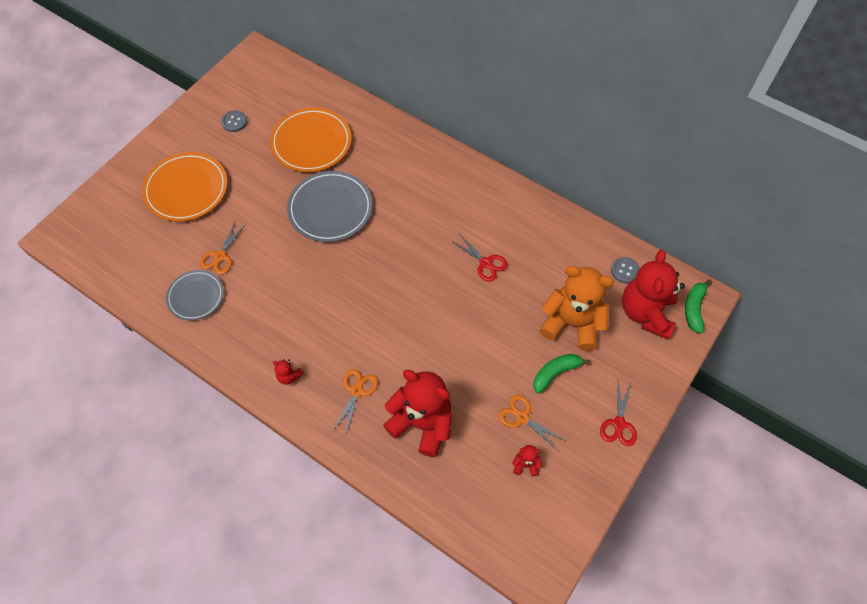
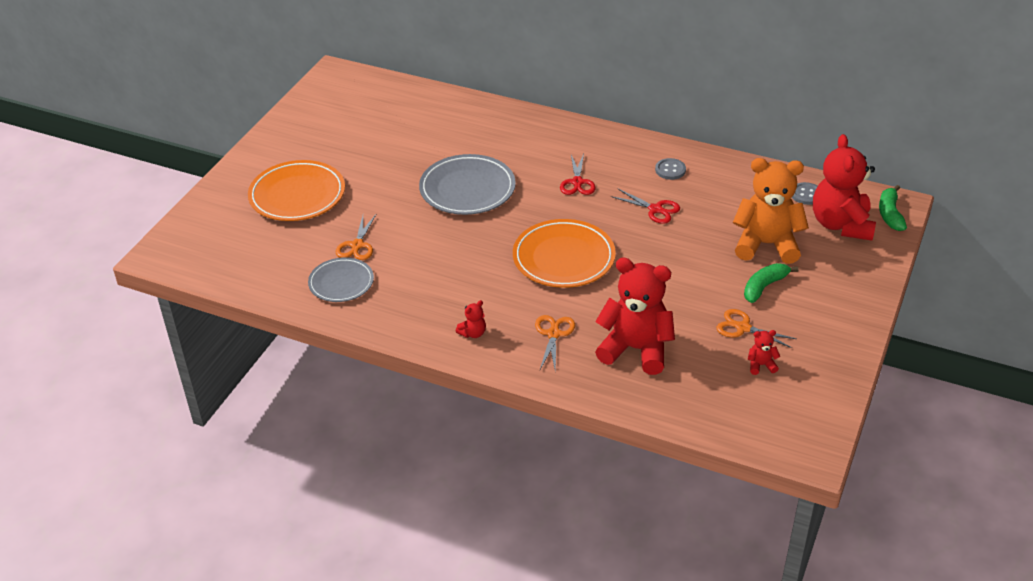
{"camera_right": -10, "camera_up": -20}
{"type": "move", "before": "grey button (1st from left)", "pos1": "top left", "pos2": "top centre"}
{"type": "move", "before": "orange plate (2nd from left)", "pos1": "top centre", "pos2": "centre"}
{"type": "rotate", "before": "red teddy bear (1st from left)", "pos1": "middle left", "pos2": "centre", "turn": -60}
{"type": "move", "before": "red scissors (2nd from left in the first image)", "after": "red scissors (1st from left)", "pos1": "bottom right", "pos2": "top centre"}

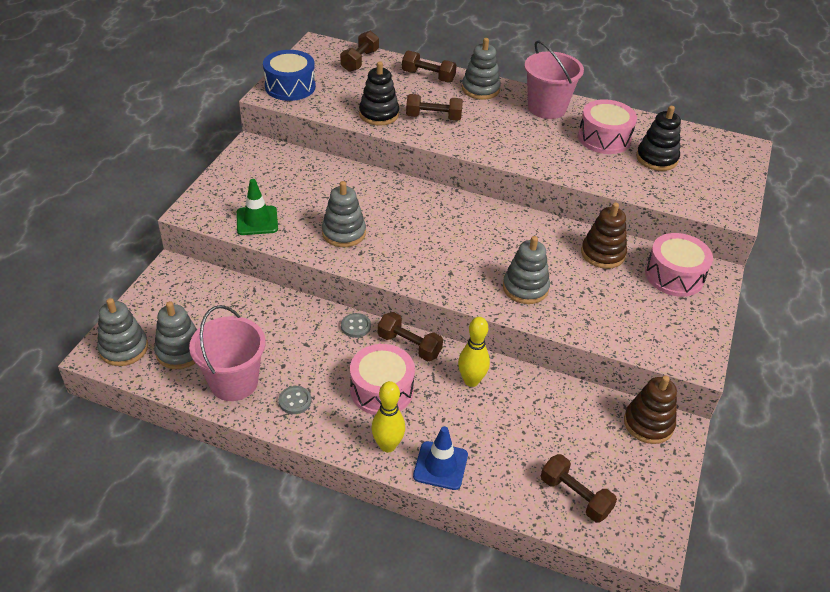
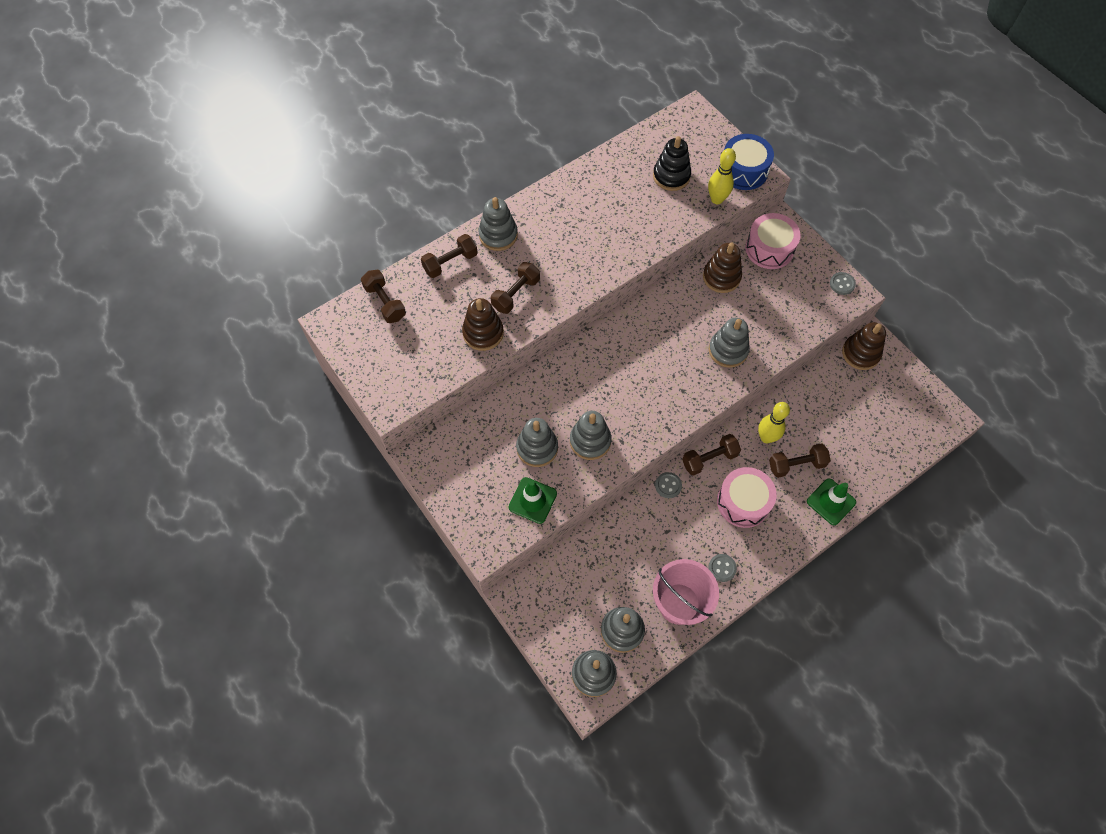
{"camera_right": -55, "camera_up": 20}
{"type": "move", "before": "blue drum", "pos1": "top centre", "pos2": "top right"}
{"type": "recolor", "before": "black stacking toy (1st from left)", "after": "brown stacking toy (1st from left)", "pos1": "top centre", "pos2": "centre"}
{"type": "move", "before": "yellow bowling pin (1st from left)", "pos1": "bottom centre", "pos2": "top centre"}
{"type": "recolor", "before": "blue traffic cone", "after": "green traffic cone (2nd from left)", "pos1": "bottom centre", "pos2": "middle right"}
{"type": "delete", "before": "pink bucket (2nd from left)", "pos1": "top right"}
{"type": "move", "before": "brown dumbbell (5th from left)", "pos1": "bottom right", "pos2": "middle right"}
{"type": "delete", "before": "pink drum (2nd from left)", "pos1": "top right"}
{"type": "insert", "after": "grey stacking toy (2nd from left)", "pos2": "centre"}
{"type": "insert", "after": "grey button (3rd from left)", "pos2": "middle right"}

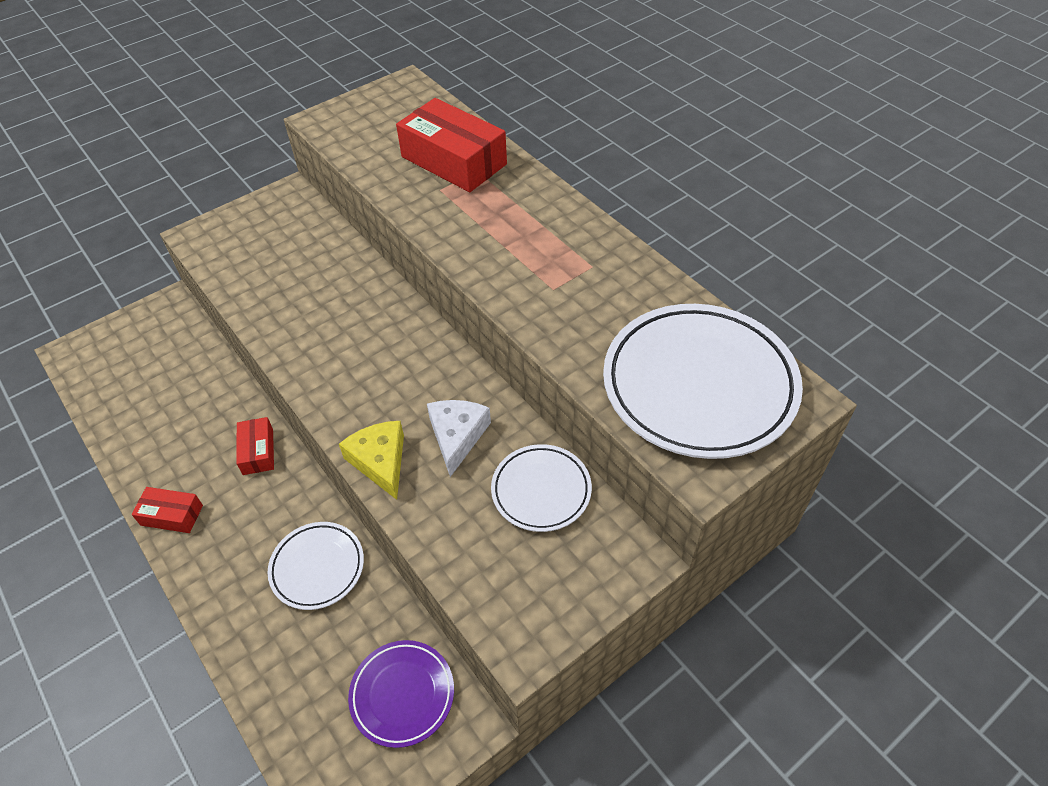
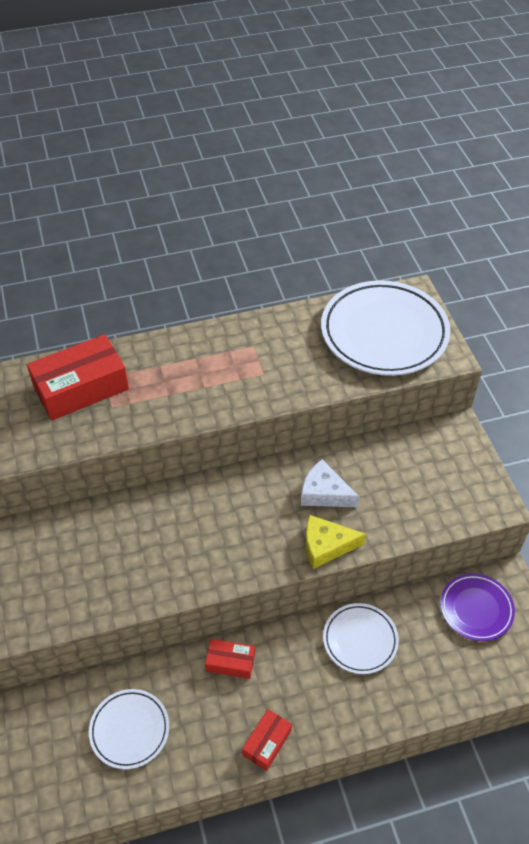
{"camera_right": -70, "camera_up": 0}
{"type": "move", "before": "white plate (2nd from left in the first image)", "after": "white plate (1st from left)", "pos1": "centre", "pos2": "bottom left"}

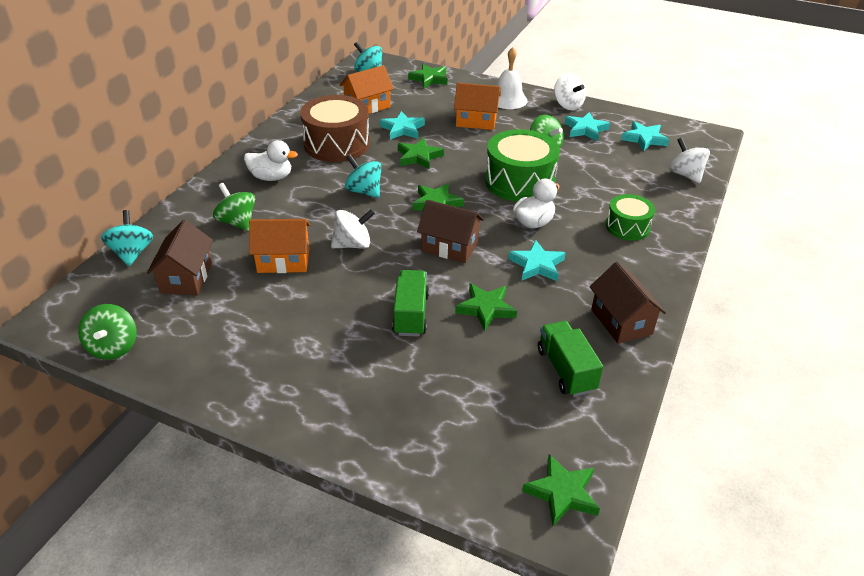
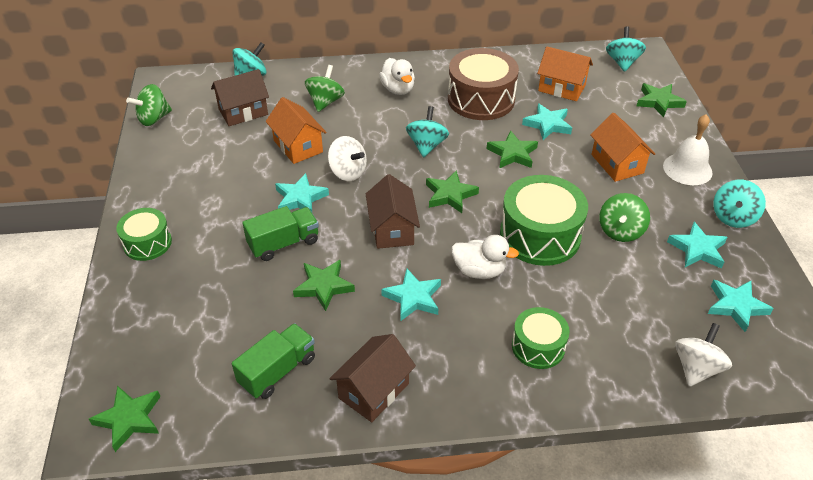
{"camera_right": 60, "camera_up": 5}
{"type": "recolor", "before": "white spinning top (2nd from left)", "after": "turquoise spinning top (4th from left)", "pos1": "top centre", "pos2": "middle right"}
{"type": "insert", "after": "green drum (1st from left)", "pos2": "middle left"}
{"type": "insert", "after": "turquoise star (1st from left)", "pos2": "centre"}

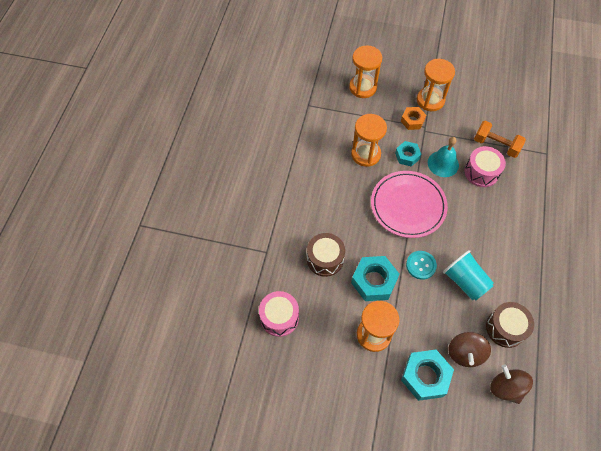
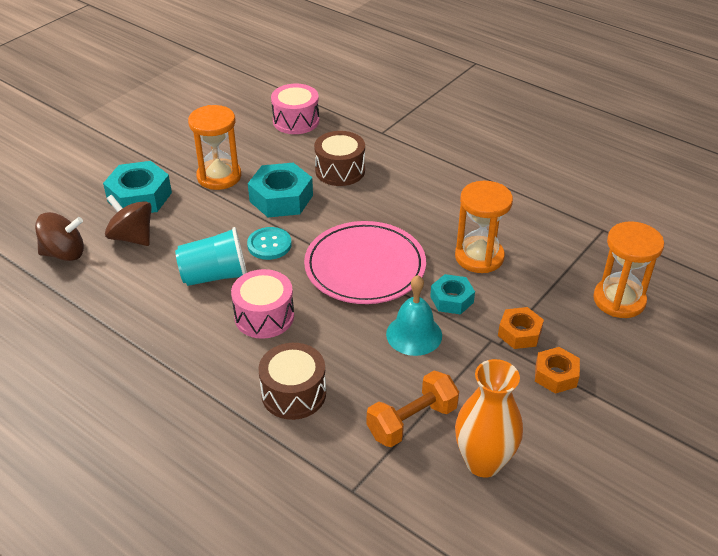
{"camera_right": 115, "camera_up": -20}
{"type": "replace", "before": "orange hourglass (4th from left)", "after": "orange nut (2nd from left)", "pos1": "top right", "pos2": "middle right"}
{"type": "move", "before": "pink drum (2nd from left in the first image)", "after": "pink drum (1st from left)", "pos1": "middle right", "pos2": "centre"}
{"type": "move", "before": "brown drum (2nd from left in the first image)", "after": "brown drum (1st from left)", "pos1": "bottom right", "pos2": "bottom centre"}
{"type": "insert", "after": "orange vase", "pos2": "bottom right"}

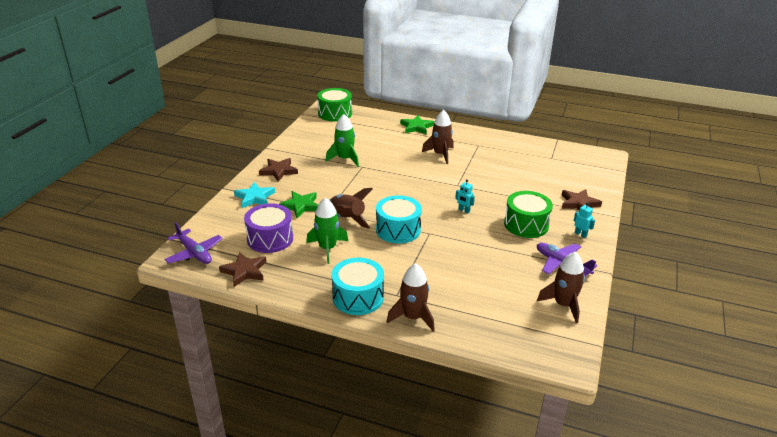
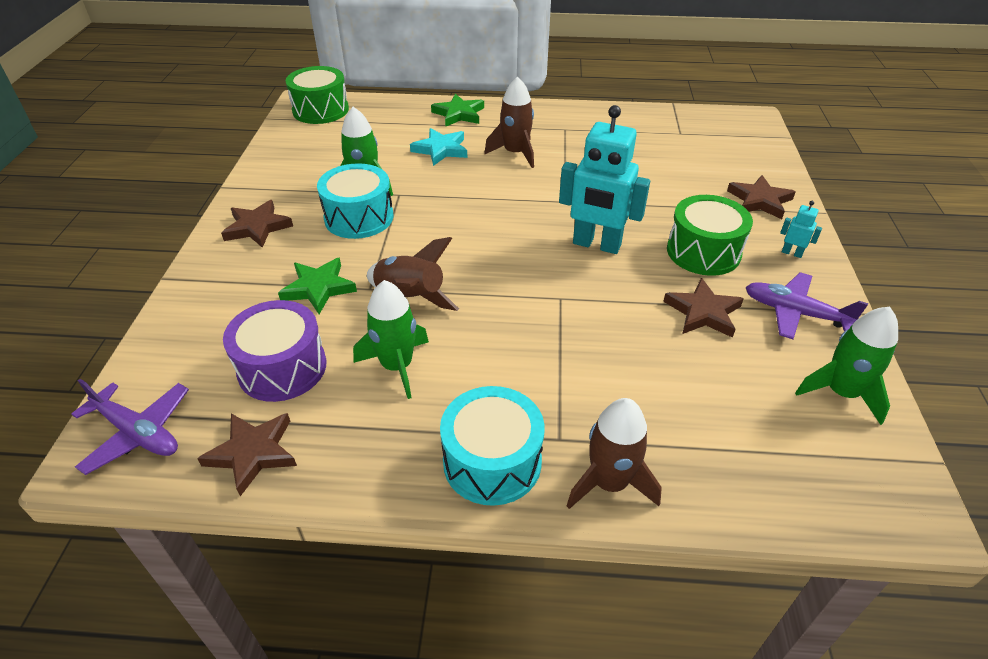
{"camera_right": -15, "camera_up": 10}
{"type": "move", "before": "turquoise star", "pos1": "middle left", "pos2": "top centre"}
{"type": "move", "before": "turquoise drum (2nd from left in the first image)", "after": "turquoise drum (1st from left)", "pos1": "centre", "pos2": "top centre"}
{"type": "resize", "before": "turquoise robot (1st from left)", "pos1": "centre", "pos2": "top centre", "scale": 2.4}
{"type": "recolor", "before": "brown rocket (4th from left)", "after": "green rocket (3rd from left)", "pos1": "middle right", "pos2": "middle right"}
{"type": "insert", "after": "brown star (3rd from left)", "pos2": "middle right"}

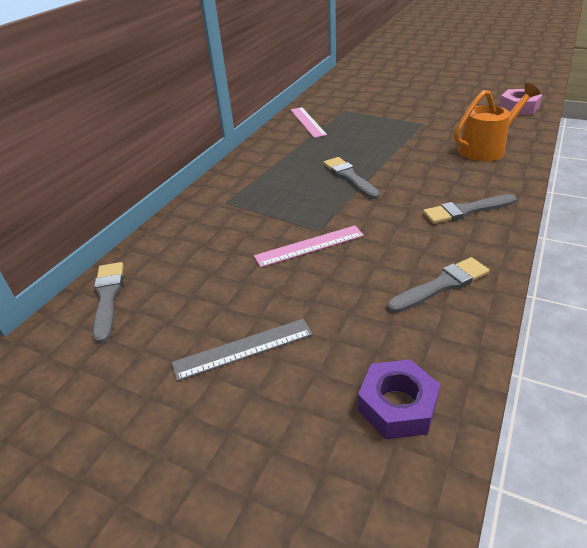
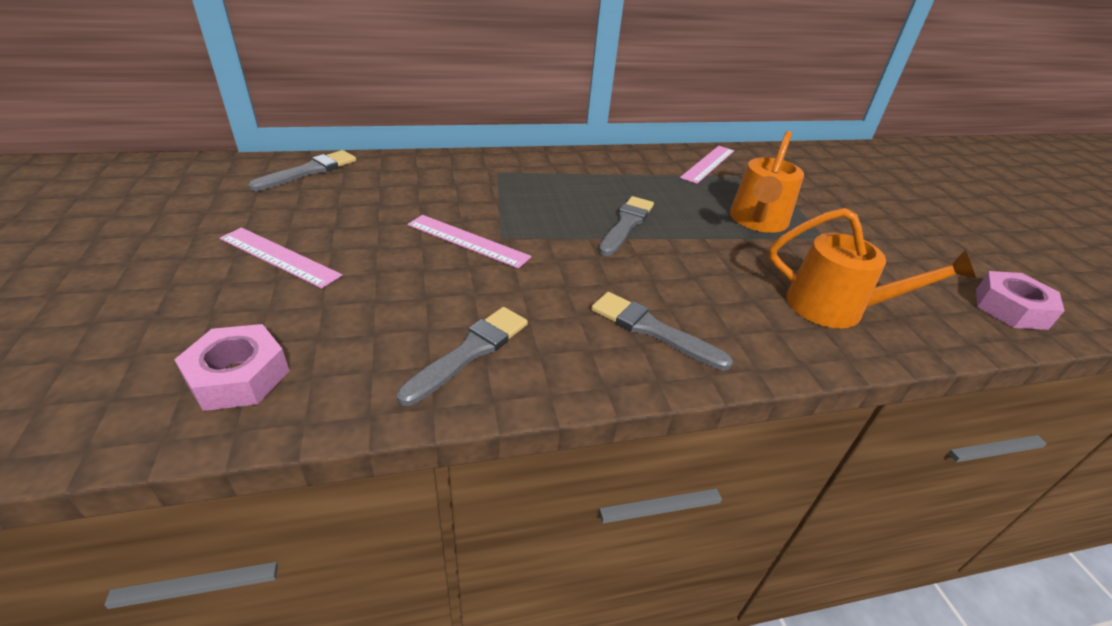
{"camera_right": 45, "camera_up": 0}
{"type": "recolor", "before": "grey ruler", "after": "pink ruler (1st from left)", "pos1": "centre", "pos2": "middle left"}
{"type": "recolor", "before": "purple nut", "after": "pink nut (1st from left)", "pos1": "bottom right", "pos2": "middle left"}
{"type": "rotate", "before": "grey brush (3rd from left in the first image)", "pos1": "middle right", "pos2": "centre", "turn": -75}
{"type": "insert", "after": "orange watering can (1st from left)", "pos2": "top right"}

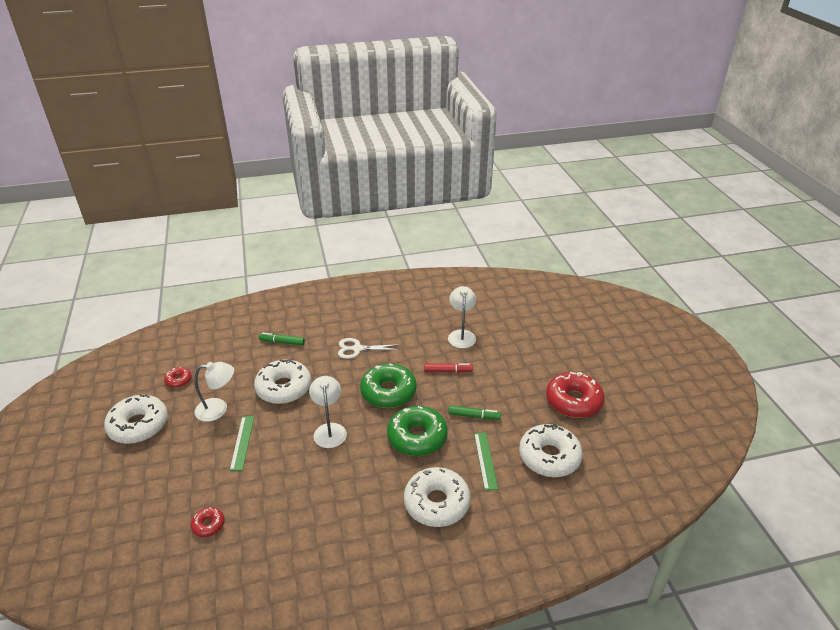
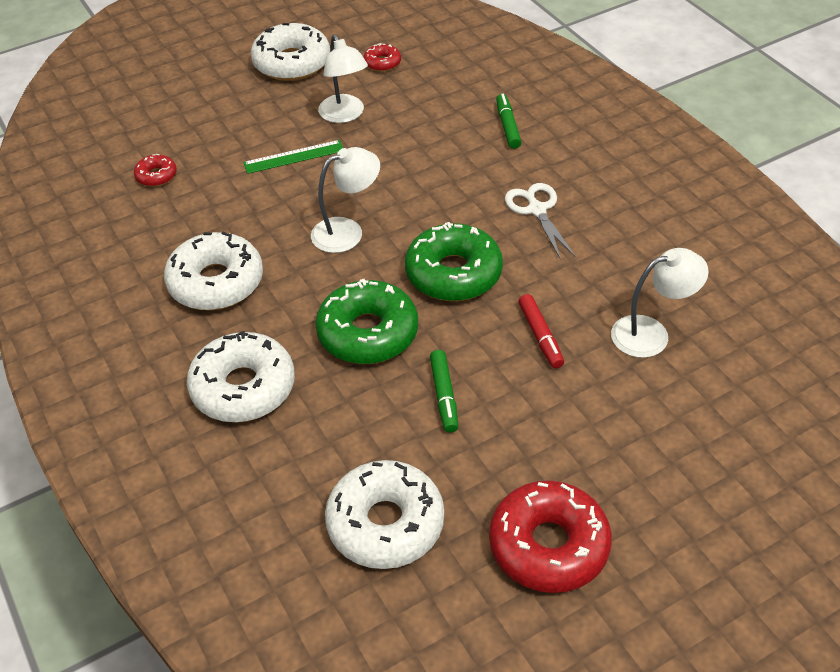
{"camera_right": 75, "camera_up": 10}
{"type": "move", "before": "white donut (2nd from left in the first image)", "after": "white donut (1st from left)", "pos1": "centre", "pos2": "middle left"}
{"type": "delete", "before": "green ruler (2nd from left)", "pos1": "bottom centre"}

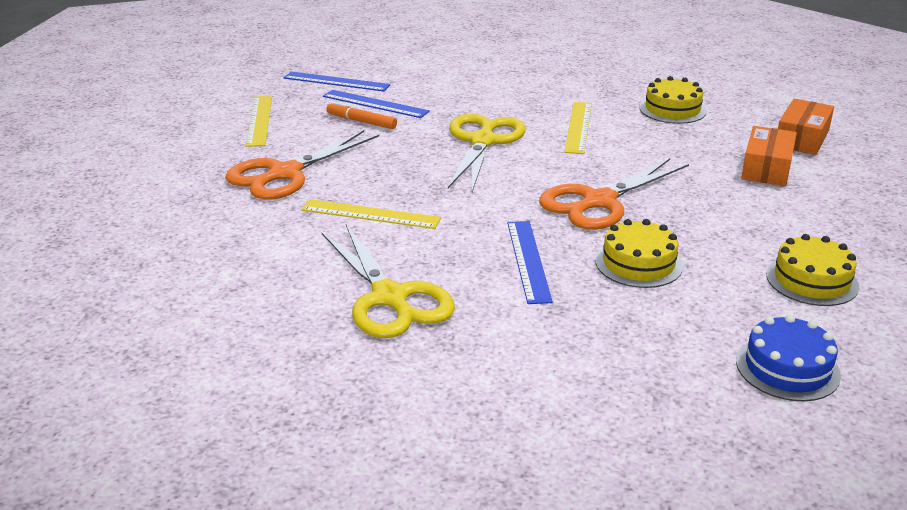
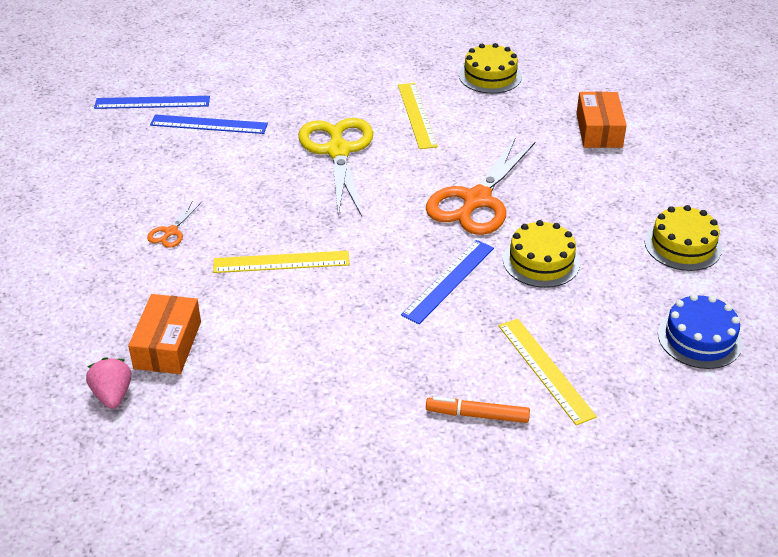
{"camera_right": -20, "camera_up": 10}
{"type": "resize", "before": "orange scissors (1st from left)", "pos1": "top left", "pos2": "middle left", "scale": 0.43}
{"type": "move", "before": "yellow ruler (1st from left in the first image)", "after": "yellow ruler (3rd from left)", "pos1": "top left", "pos2": "bottom right"}
{"type": "delete", "before": "yellow scissors (1st from left)", "pos1": "centre"}
{"type": "move", "before": "orange marker", "pos1": "top centre", "pos2": "bottom centre"}
{"type": "rotate", "before": "blue ruler (3rd from left)", "pos1": "centre", "pos2": "centre", "turn": 60}
{"type": "move", "before": "orange box (2nd from left in the first image)", "after": "orange box (1st from left)", "pos1": "top right", "pos2": "middle left"}
{"type": "insert", "after": "pink strawberry", "pos2": "bottom left"}

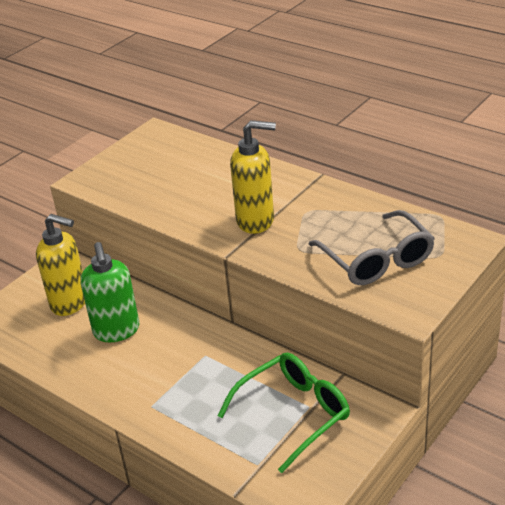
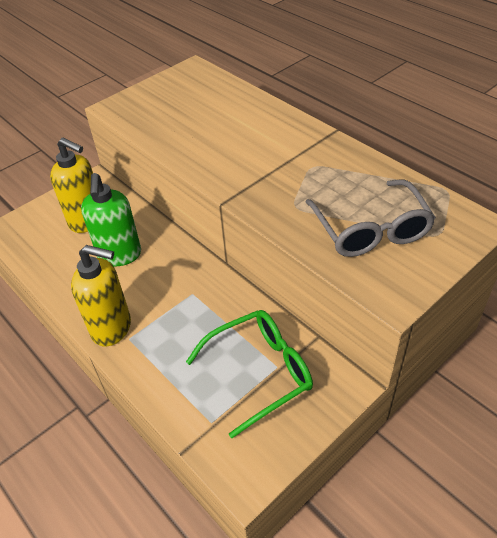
{"camera_right": 10, "camera_up": 10}
{"type": "move", "before": "yellow soap dispenser (2nd from left)", "pos1": "centre", "pos2": "middle left"}

